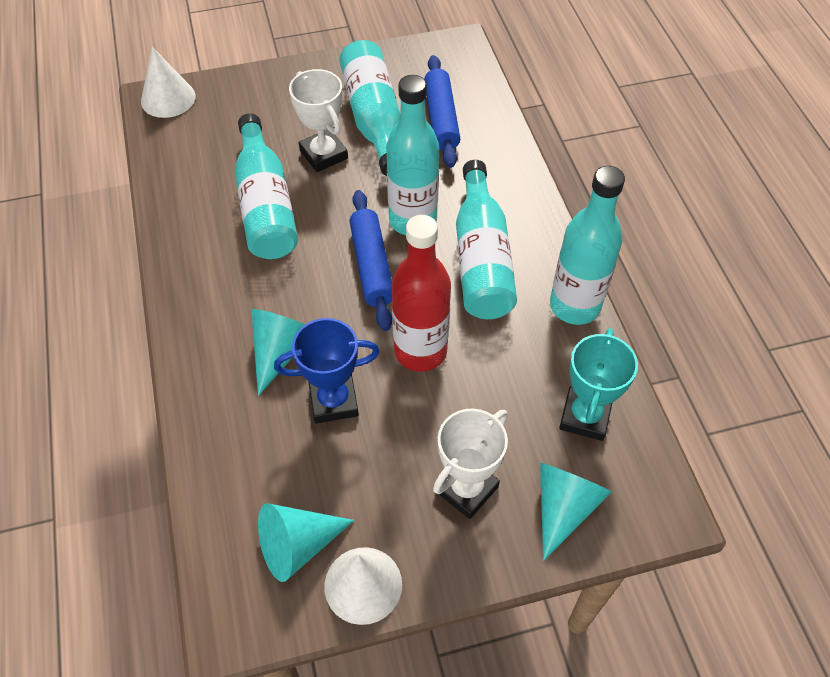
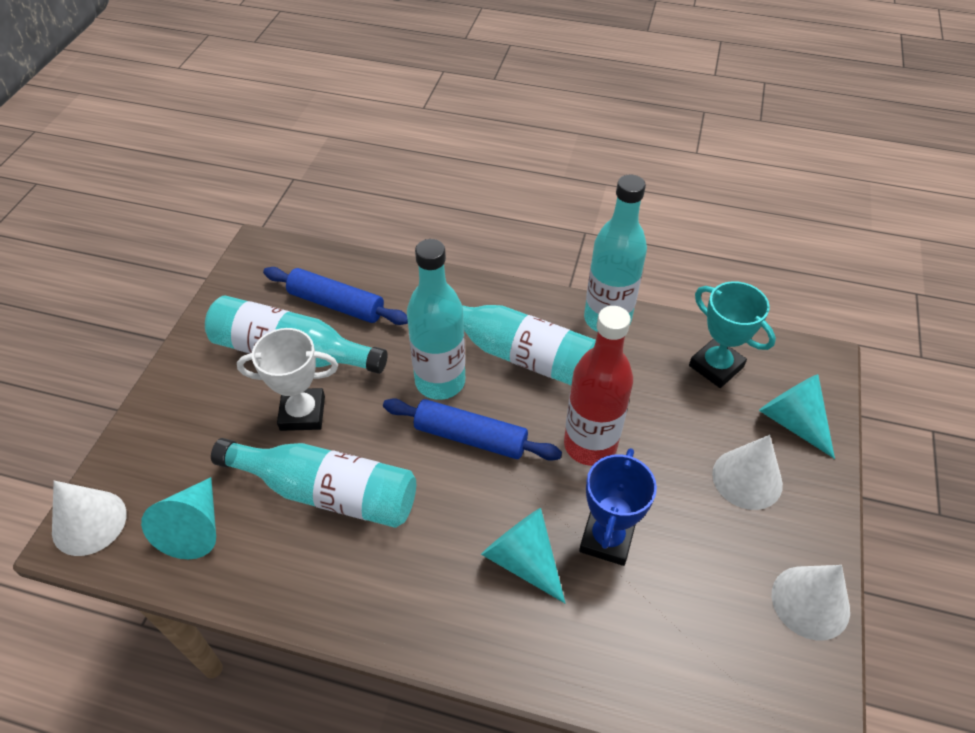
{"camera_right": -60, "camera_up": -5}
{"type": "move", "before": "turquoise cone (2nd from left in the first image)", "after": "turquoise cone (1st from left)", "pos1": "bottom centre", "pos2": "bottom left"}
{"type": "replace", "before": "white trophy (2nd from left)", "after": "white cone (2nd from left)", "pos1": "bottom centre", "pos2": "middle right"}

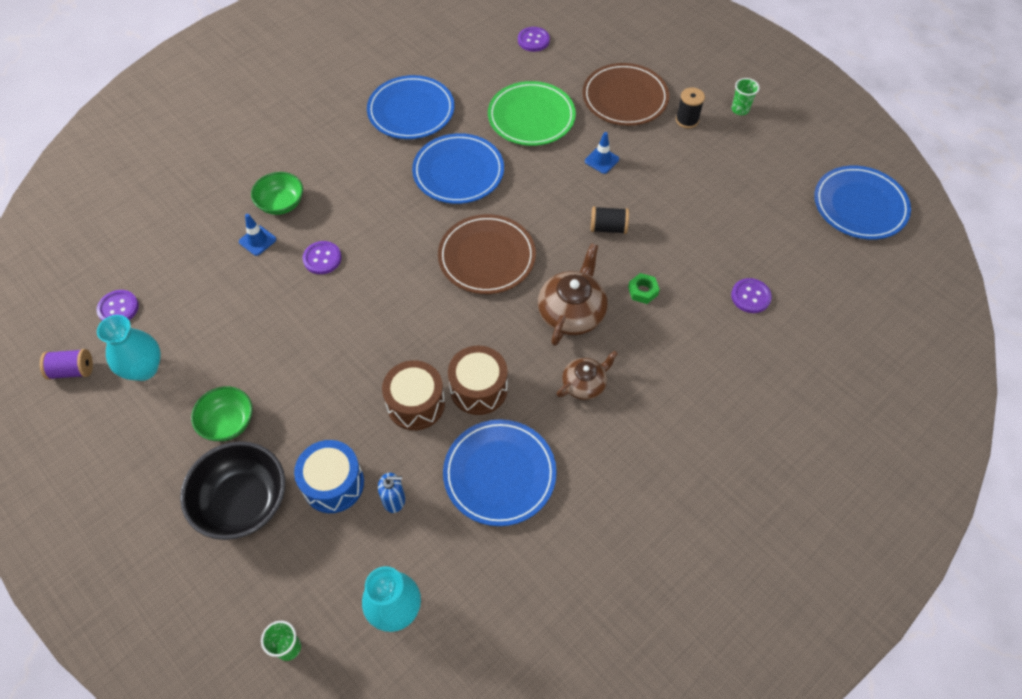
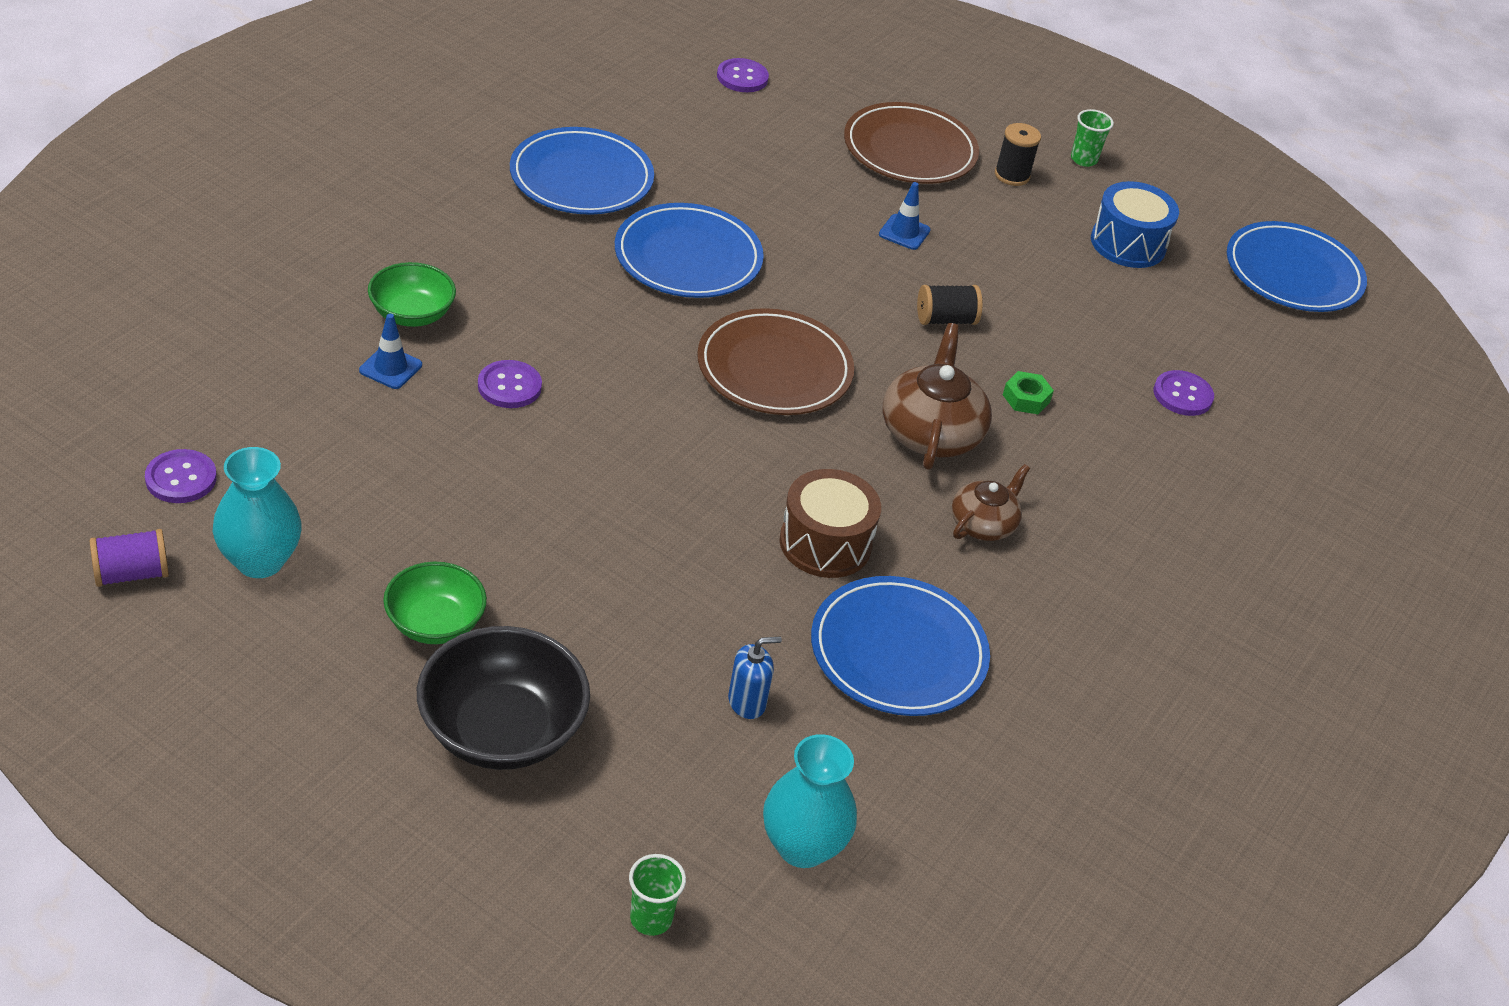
{"camera_right": -20, "camera_up": -15}
{"type": "move", "before": "blue drum", "pos1": "bottom left", "pos2": "top right"}
{"type": "delete", "before": "brown drum (1st from left)", "pos1": "centre"}
{"type": "delete", "before": "green plate", "pos1": "top centre"}

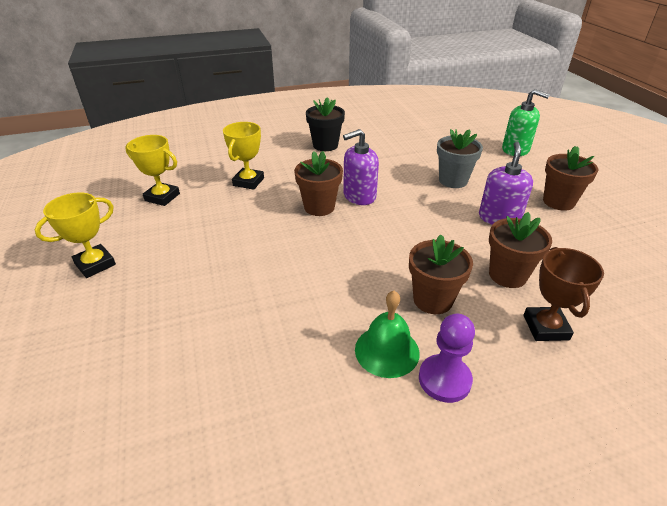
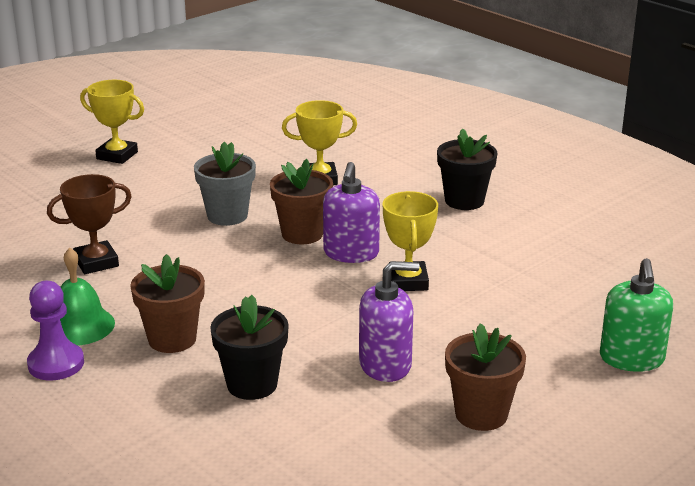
{"camera_right": 65, "camera_up": -10}
{"type": "move", "before": "yellow trophy (2nd from left in the first image)", "after": "yellow trophy (3rd from left)", "pos1": "middle left", "pos2": "centre"}
{"type": "rotate", "before": "purple soap dispenser (1st from left)", "pos1": "top centre", "pos2": "centre", "turn": -120}
{"type": "move", "before": "grey flower pot", "pos1": "top right", "pos2": "middle left"}
{"type": "recolor", "before": "brown flower pot (3rd from left)", "after": "black flower pot (1st from left)", "pos1": "middle right", "pos2": "bottom centre"}
{"type": "move", "before": "brown trophy", "pos1": "middle right", "pos2": "middle left"}

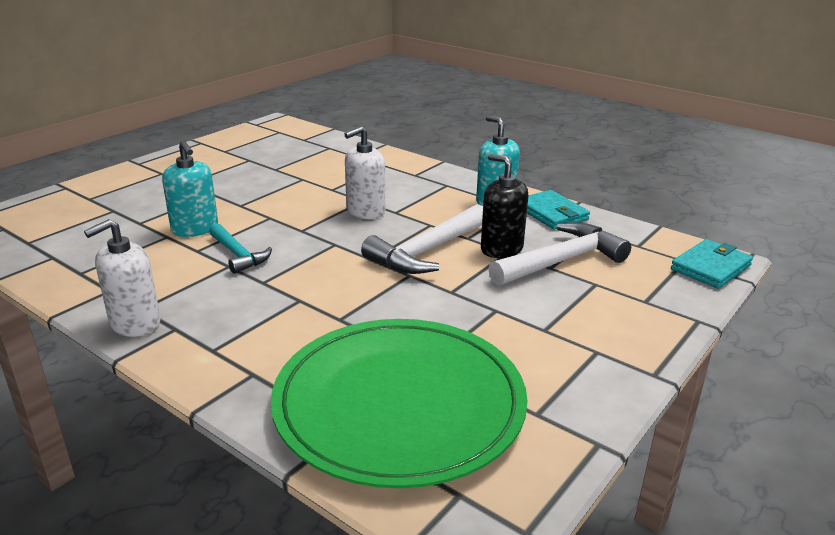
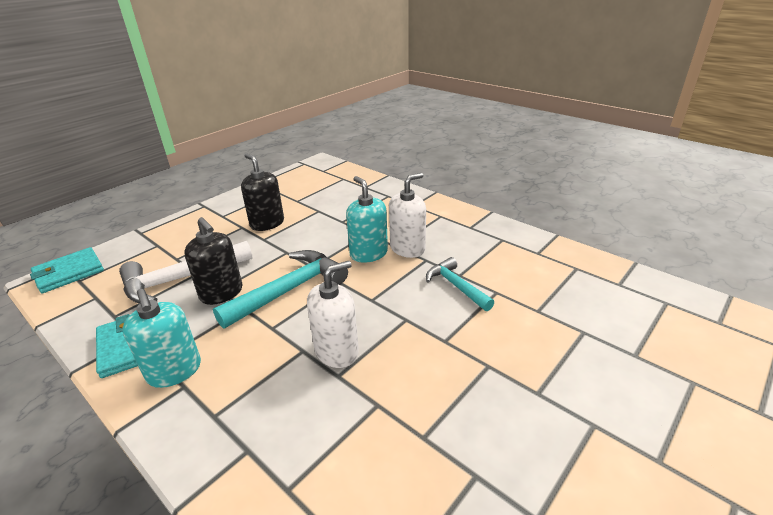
{"camera_right": -175, "camera_up": 5}
{"type": "move", "before": "white soap dispenser (1st from left in the first image)", "after": "white soap dispenser (2nd from left)", "pos1": "middle left", "pos2": "centre"}
{"type": "move", "before": "turquoise soap dispenser (1st from left in the first image)", "after": "turquoise soap dispenser (2nd from left)", "pos1": "middle left", "pos2": "centre"}
{"type": "delete", "before": "green plate", "pos1": "bottom centre"}
{"type": "recolor", "before": "white hammer (1st from left)", "after": "turquoise hammer (1st from left)", "pos1": "centre", "pos2": "centre"}
{"type": "insert", "after": "black soap dispenser (2nd from left)", "pos2": "centre"}

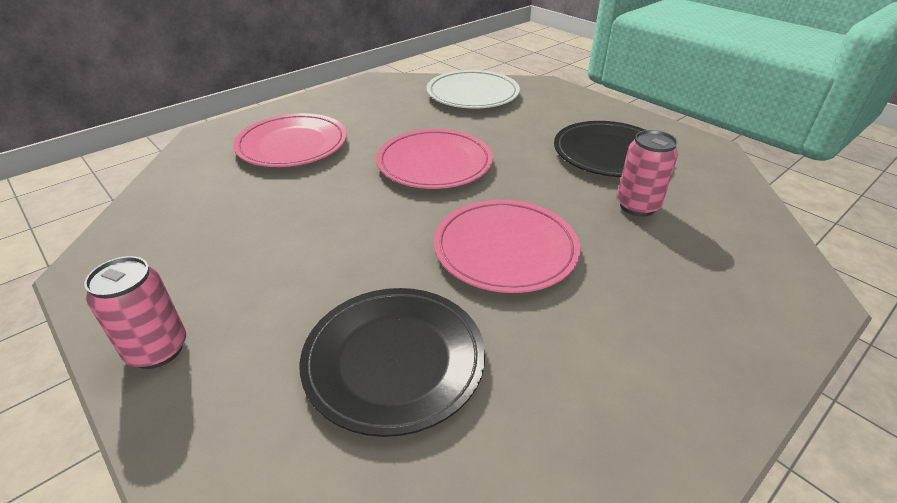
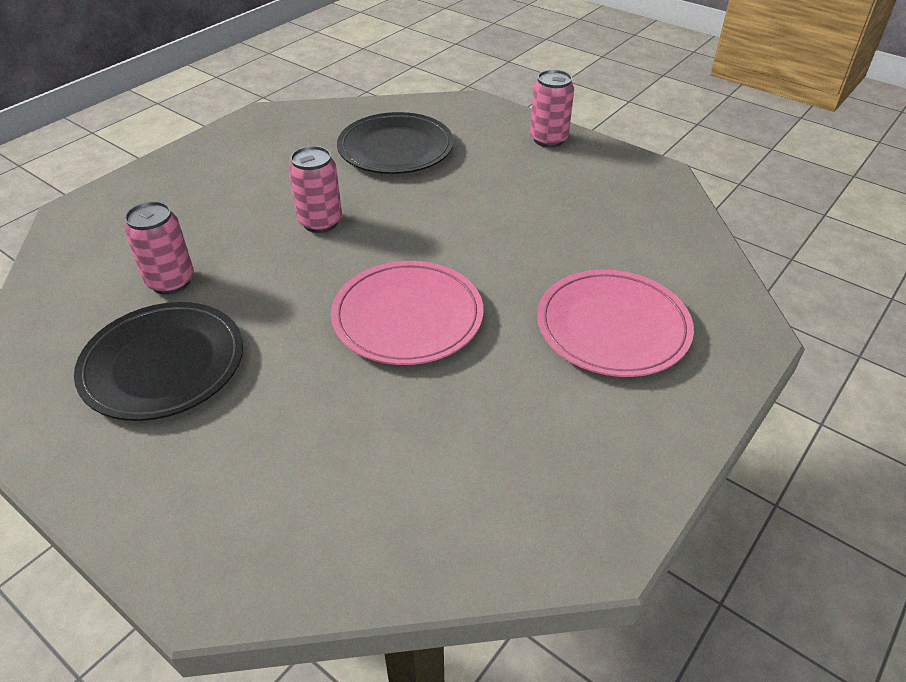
{"camera_right": 170, "camera_up": 5}
{"type": "delete", "before": "white plate", "pos1": "top centre"}
{"type": "replace", "before": "pink plate (3rd from left)", "after": "pink can (2nd from left)", "pos1": "centre", "pos2": "top centre"}

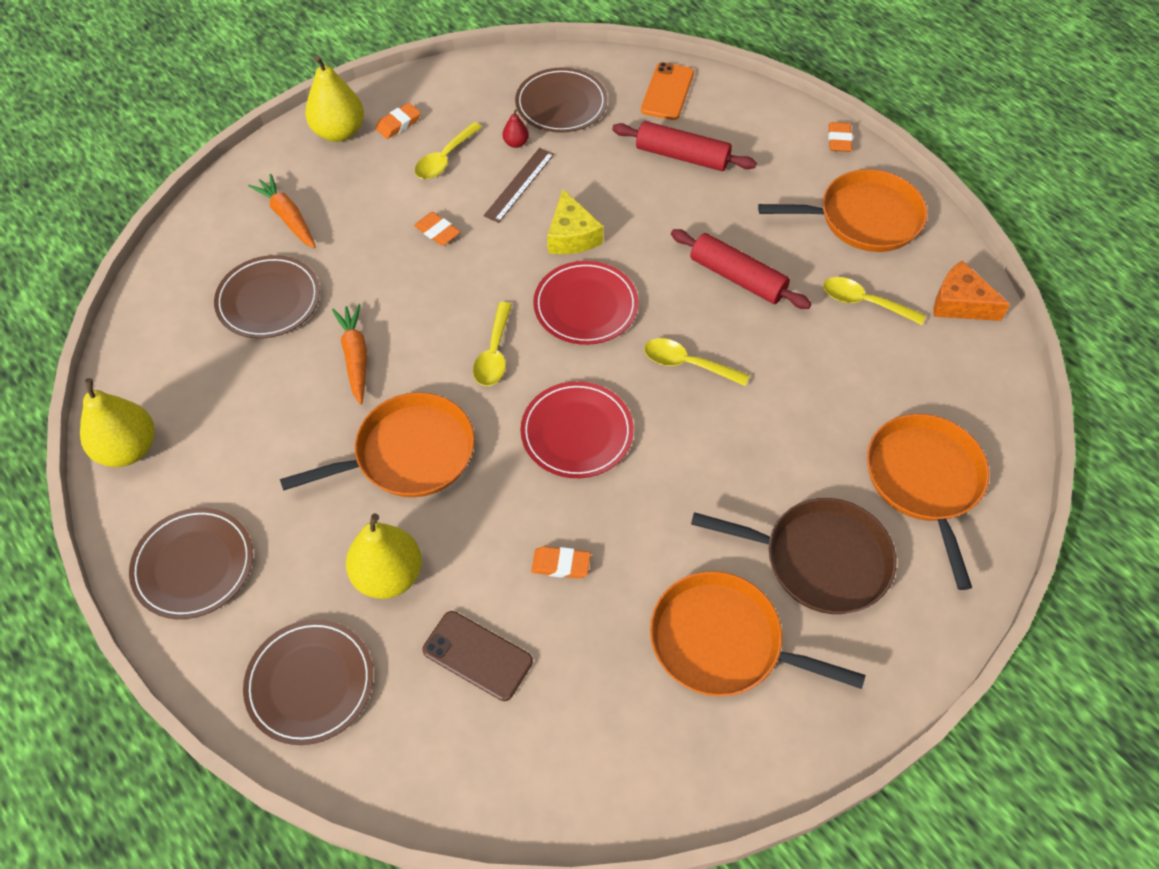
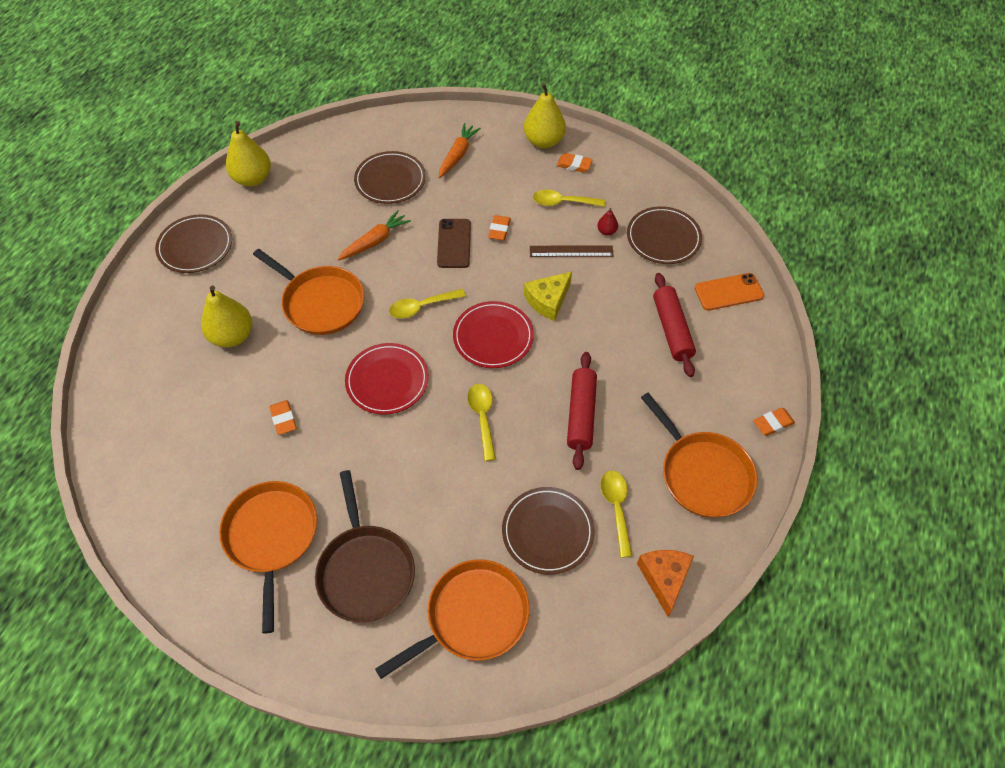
{"camera_right": 60, "camera_up": 0}
{"type": "move", "before": "brown plate (3rd from left)", "pos1": "bottom left", "pos2": "bottom centre"}
{"type": "move", "before": "brown phone", "pos1": "bottom centre", "pos2": "top centre"}

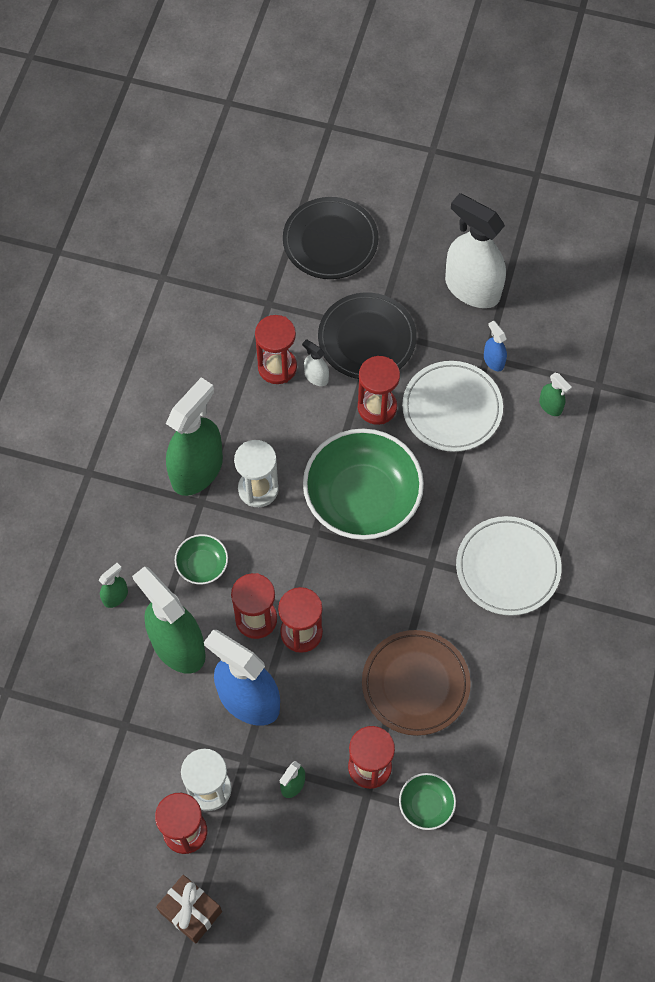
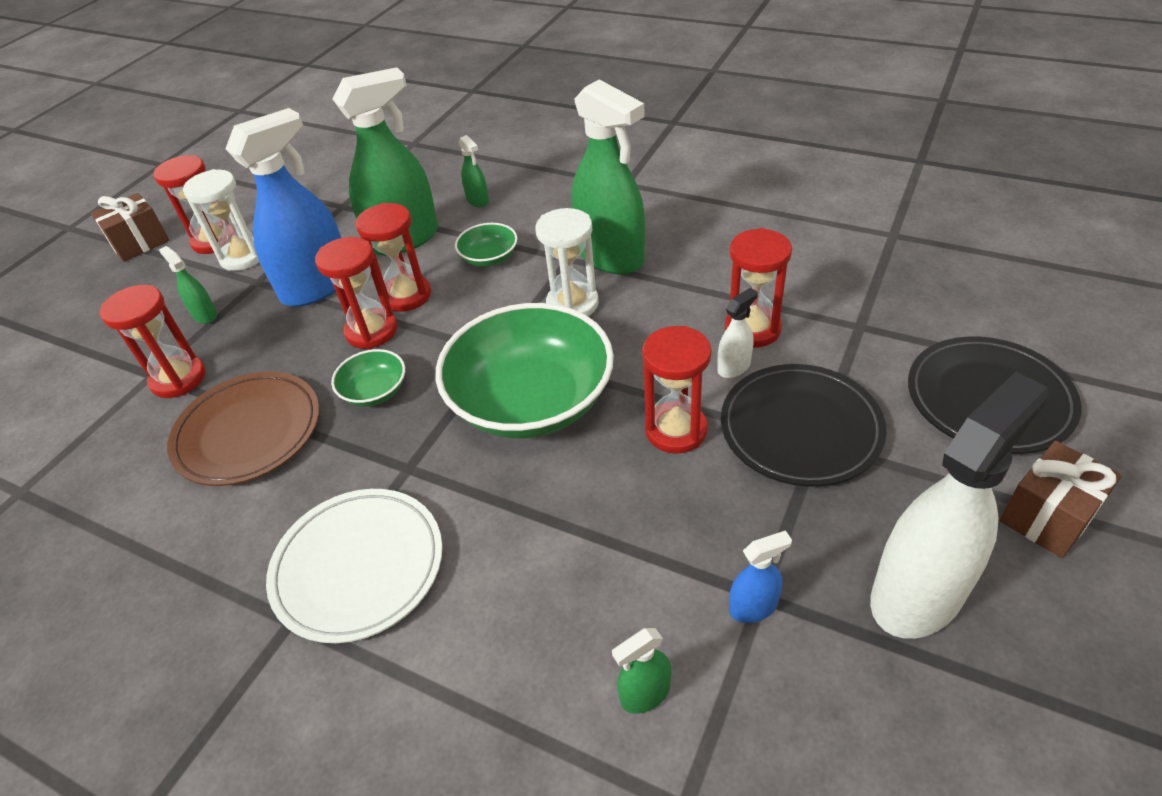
{"camera_right": 105, "camera_up": -20}
{"type": "move", "before": "green bowl (3rd from left in the first image)", "after": "green bowl (1st from left)", "pos1": "bottom centre", "pos2": "middle left"}
{"type": "delete", "before": "white plate (1st from left)", "pos1": "middle right"}
{"type": "insert", "after": "brown gift (2nd from left)", "pos2": "middle right"}

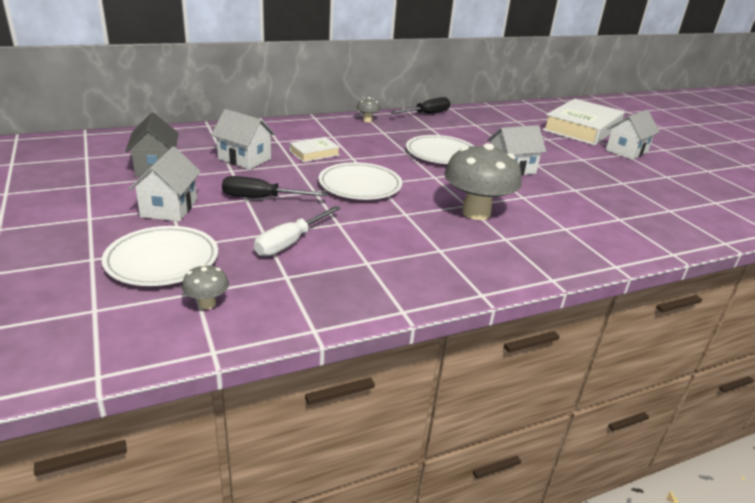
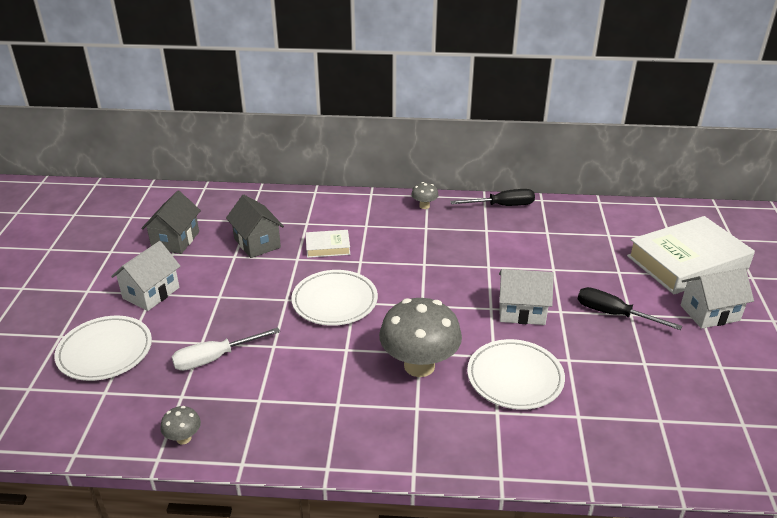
{"camera_right": 30, "camera_up": 5}
{"type": "move", "before": "grey mushroom (1st from left)", "pos1": "middle left", "pos2": "bottom left"}
{"type": "recolor", "before": "white house (2nd from left)", "after": "grey house (2nd from left)", "pos1": "top left", "pos2": "middle left"}
{"type": "move", "before": "black screwdriver (1st from left in the first image)", "after": "black screwdriver (2nd from left)", "pos1": "centre", "pos2": "middle right"}
{"type": "move", "before": "white plate (3rd from left)", "pos1": "top centre", "pos2": "bottom centre"}

